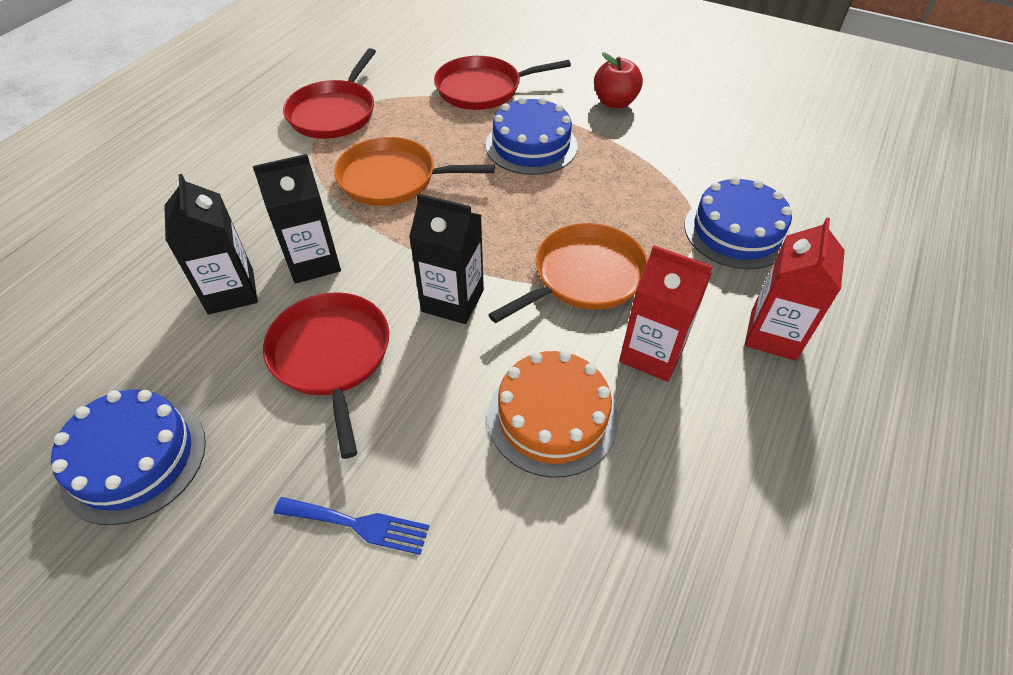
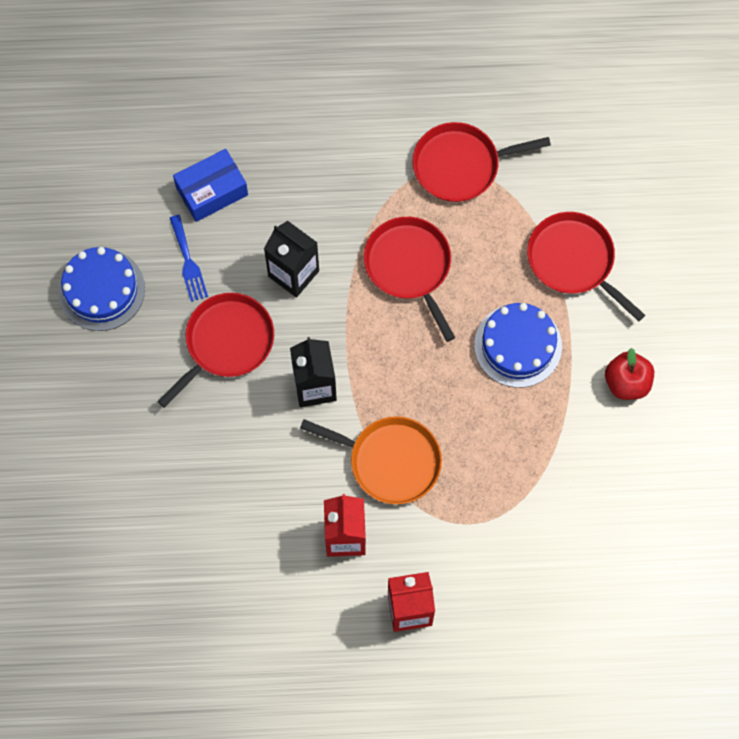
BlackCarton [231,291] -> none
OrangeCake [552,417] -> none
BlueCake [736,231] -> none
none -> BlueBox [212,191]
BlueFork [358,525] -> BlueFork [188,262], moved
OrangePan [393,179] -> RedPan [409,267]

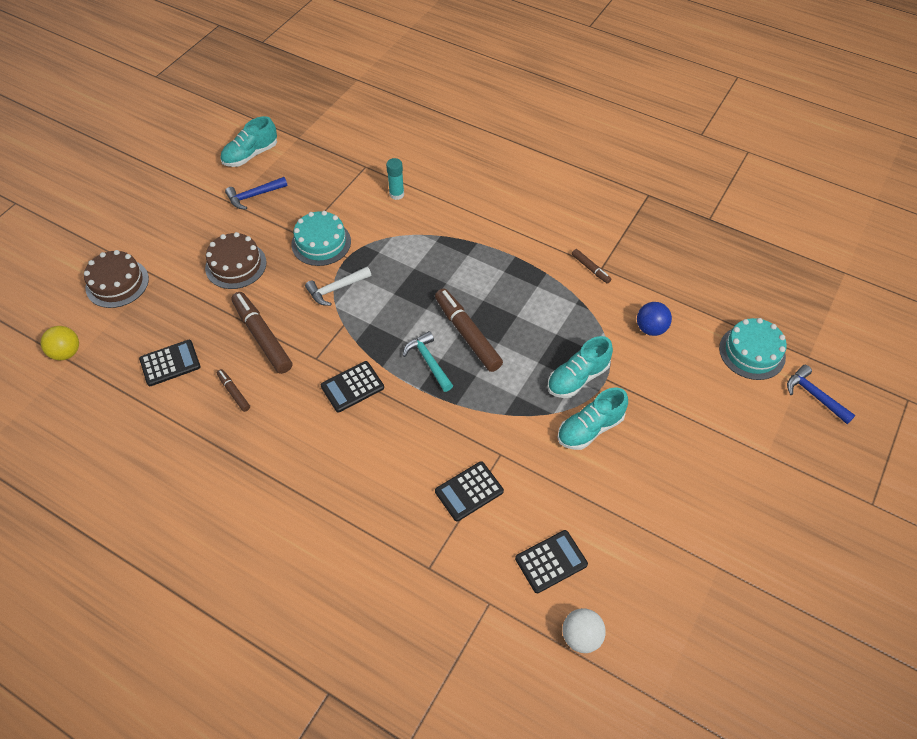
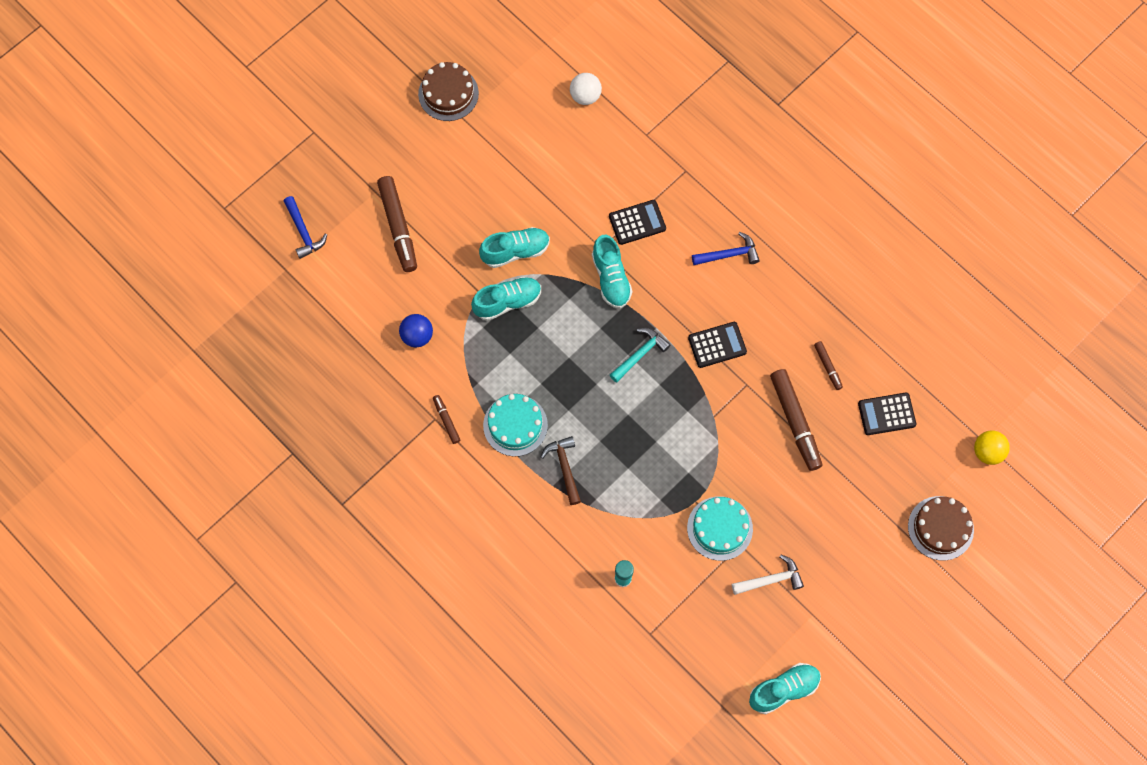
BlackCalculator [551,561] -> none
none -> BrownHammer [564,467]
none -> TurquoiseShoe [611,278]
BrownCake [236,265] -> BrownCake [448,93], moved
BlueHammer [254,196] -> BlueHammer [729,254], moved
WhiteHammer [336,289] -> WhiteHammer [771,579], moved
BrownMarker [467,335] -> BrownMarker [398,226], moved
TurquoiseCake [752,352] -> TurquoiseCake [515,425], moved
TurquoiseHammer [428,361] -> TurquoiseHammer [640,354], 120 degrees counterclockwise

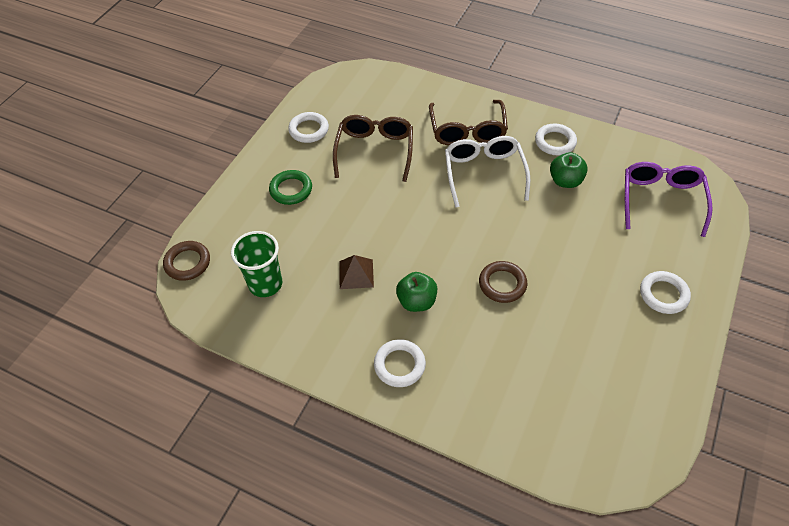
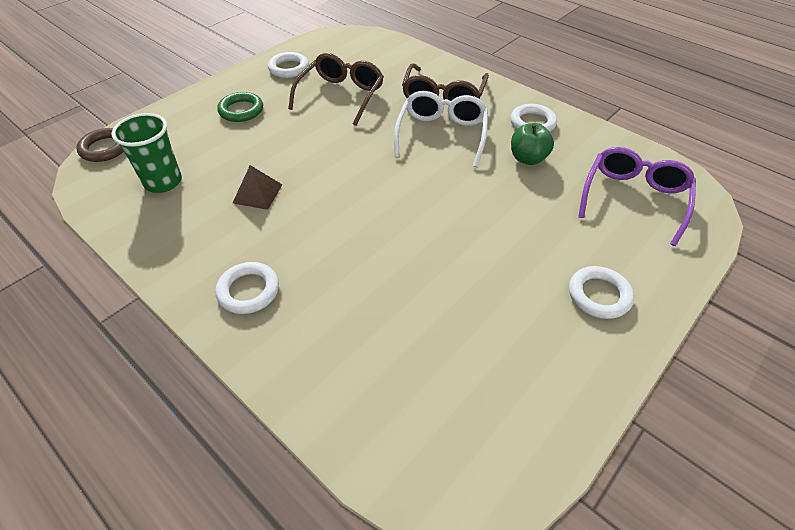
GreenApple [416,301] -> none
BrownRing [502,284] -> none

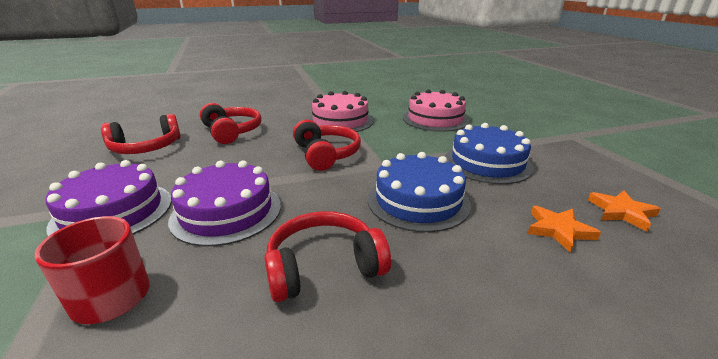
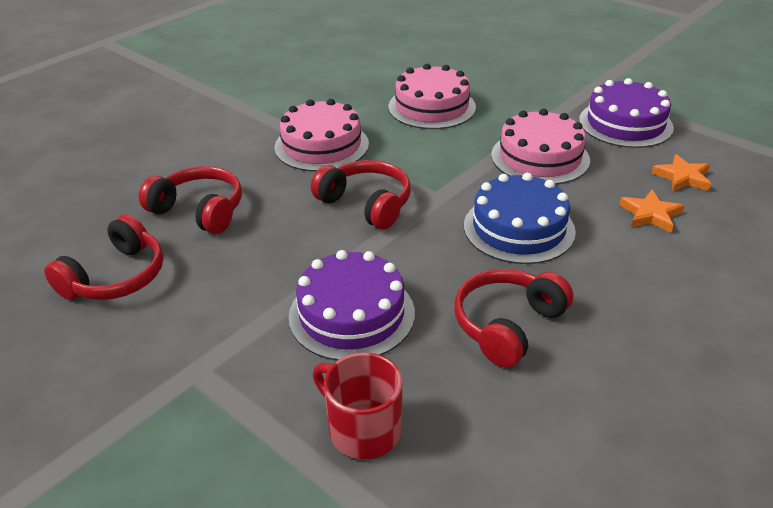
PurpleCake [113,212] -> PurpleCake [625,124], moved
BlueCake [487,163] -> PinkCake [540,157]

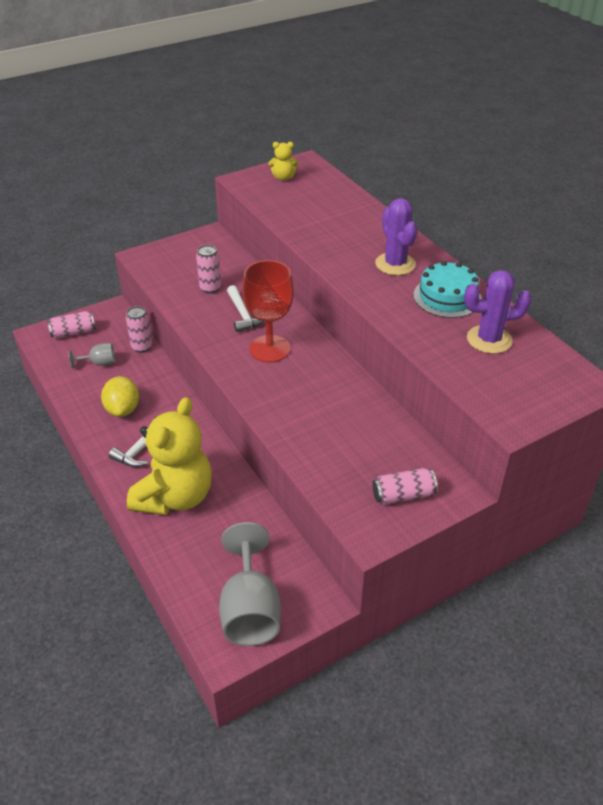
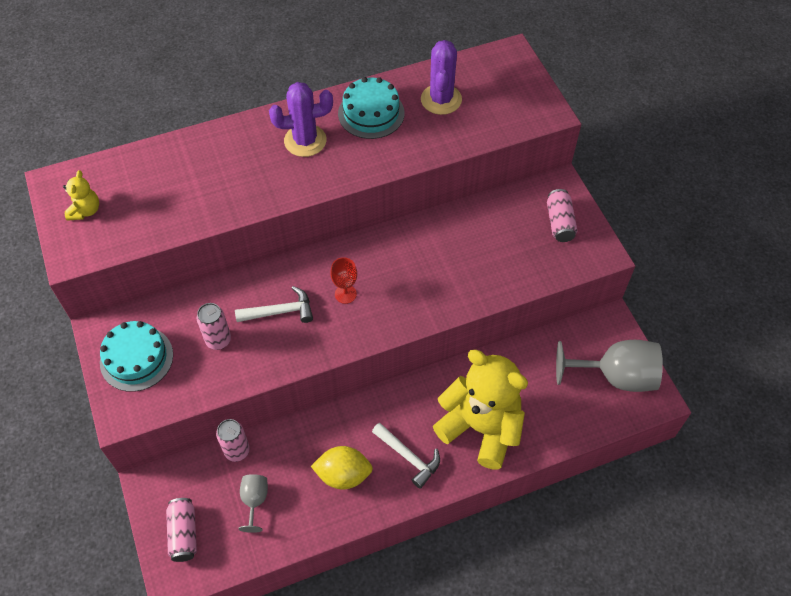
none -> TurquoiseCake [136,358]
RedGoblet [270,349] -> RedGoblet [345,294], x0.50

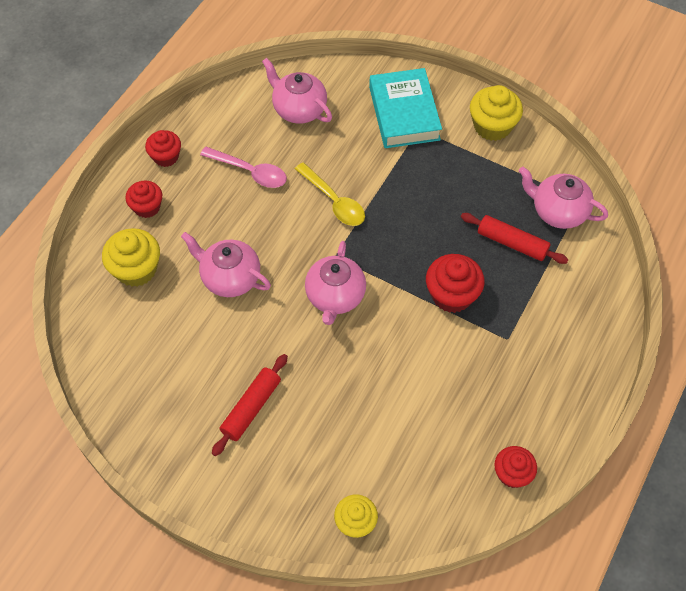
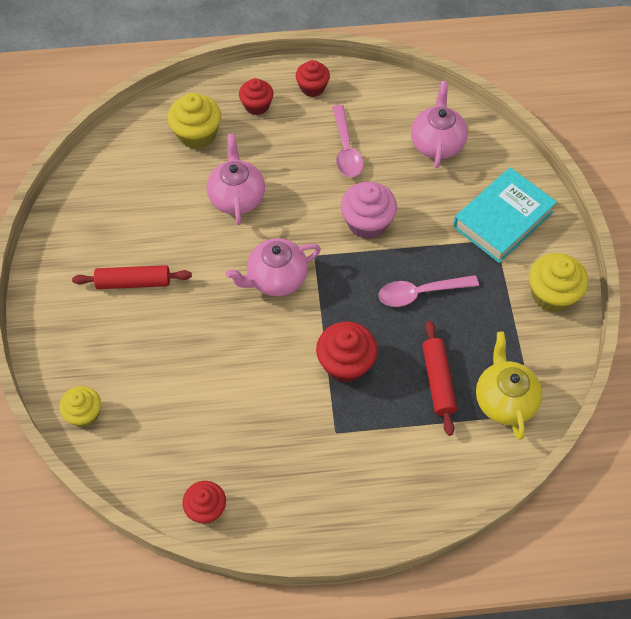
none -> PinkSpoon [420,293]
YellowSpoon [334,201] -> PinkCupcake [367,222]
PinkTeapot [557,211] -> YellowTeapot [504,400]

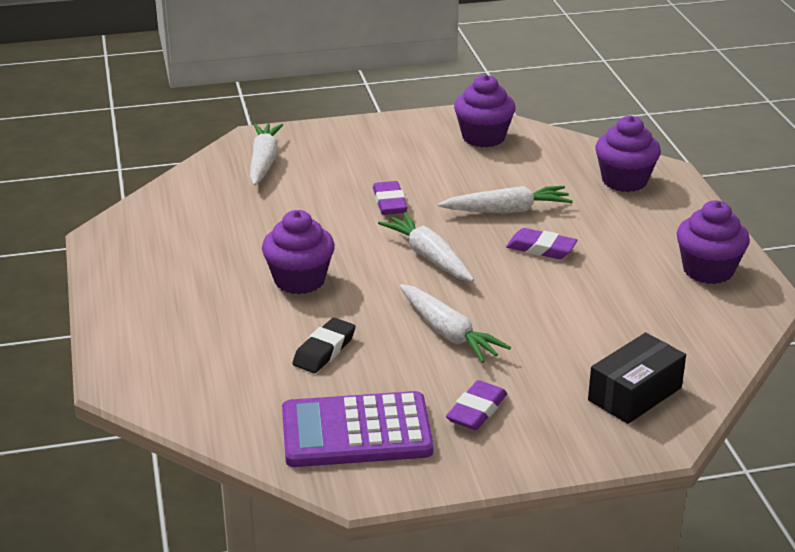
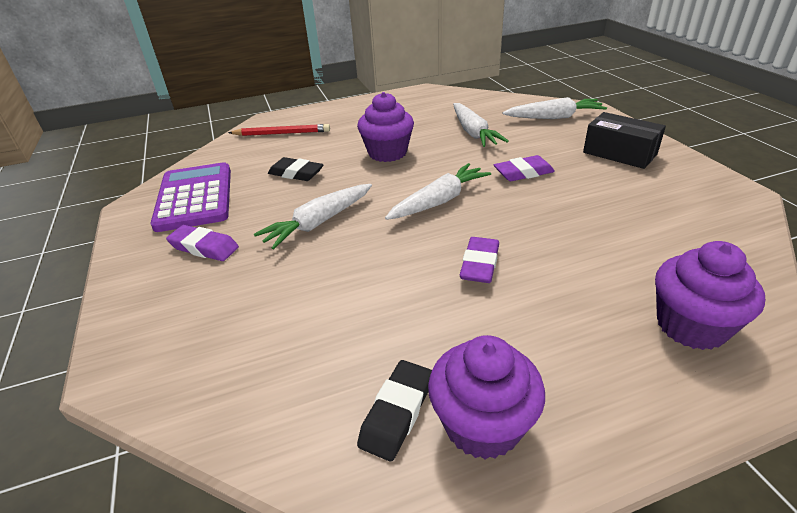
PurpleCupcake [483,137] -> none
none -> RedPencil [282,133]
none -> BlackEraser [397,413]
WhiteCarrot [507,210] -> WhiteCarrot [473,132], moved
BlackBox [634,394] -> BlackBox [619,153], moved

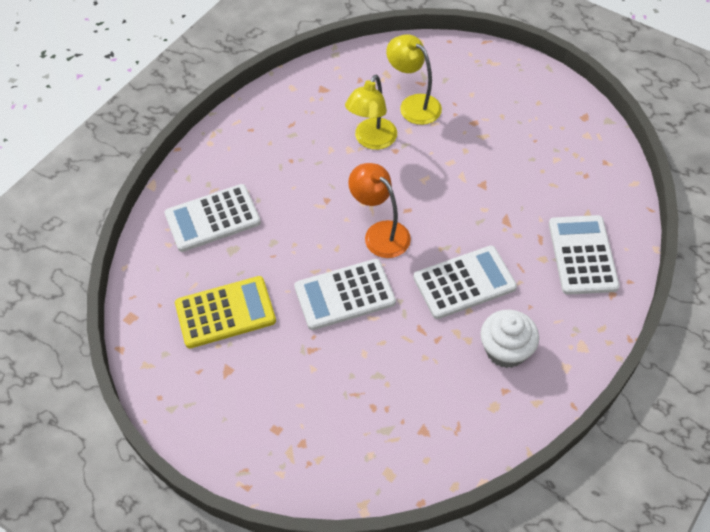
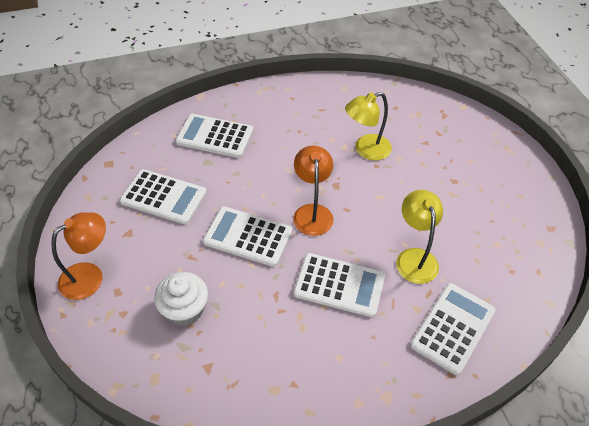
none -> OrangeLamp [90,276]
YellowLamp [413,104] -> YellowLamp [414,257], moved
WhiteCupcake [506,350] -> WhiteCupcake [185,309], moved
YellowCalculator [225,312] -> WhiteCalculator [163,197]

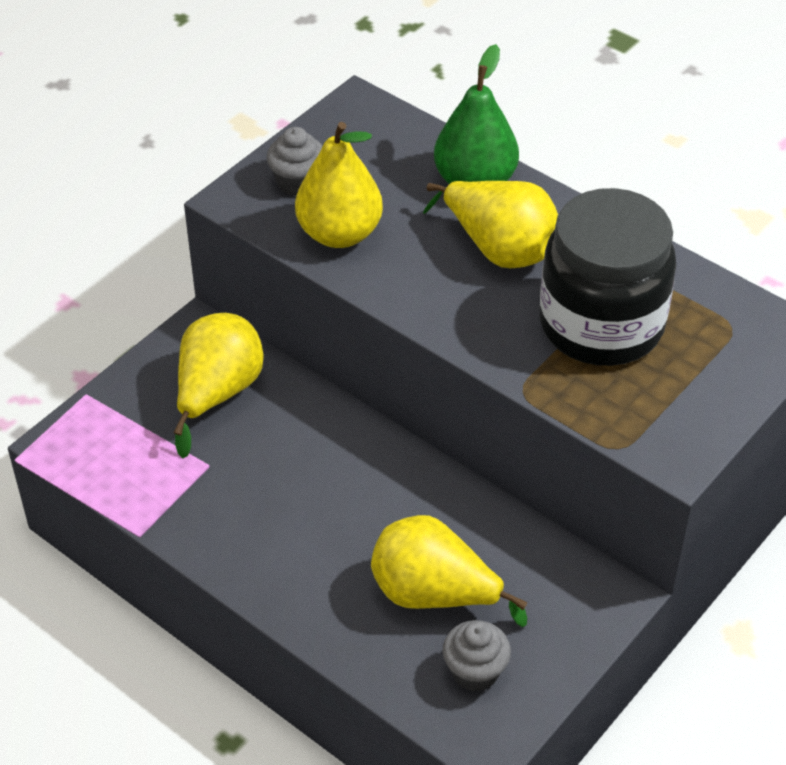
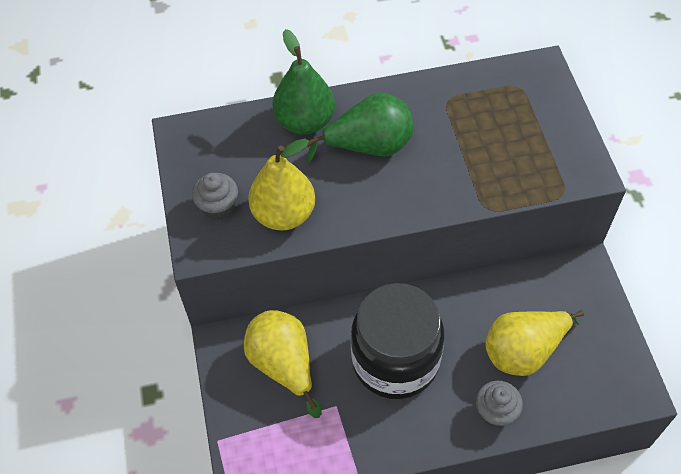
GreyCupcake [475,672] -> GreyCupcake [495,412], moved
BlackJar [601,325] -> BlackJar [395,361], moved
YellowPear [499,249] -> GreenPear [369,146]

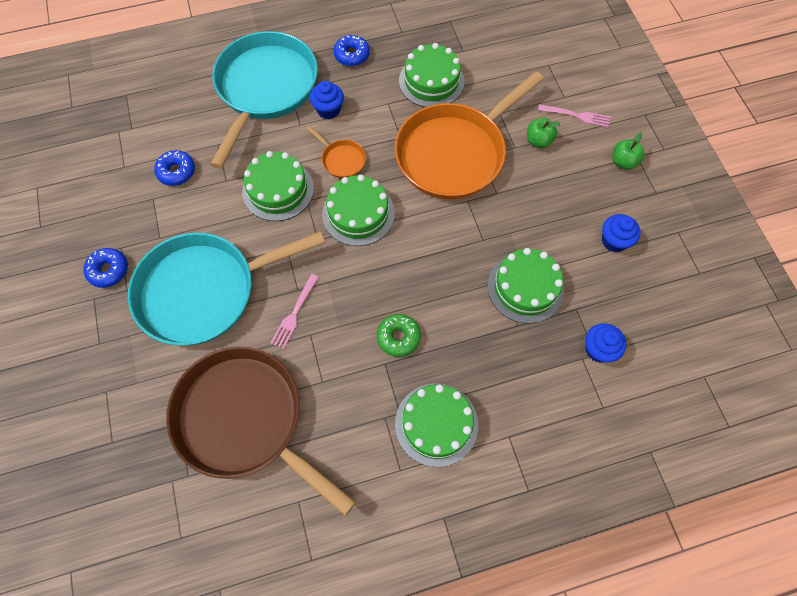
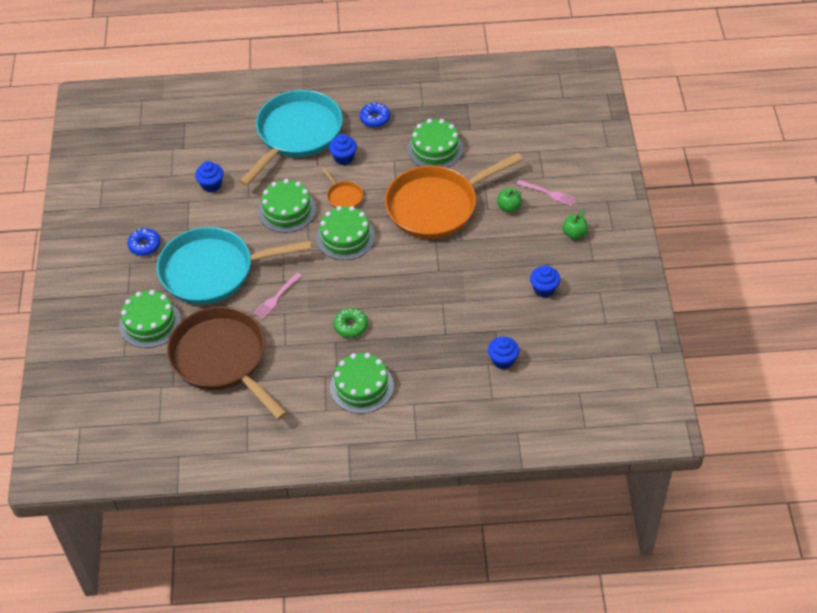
GreenCake [525,287] -> GreenCake [150,322], moved
BlueDonut [176,172] -> BlueCupcake [211,185]

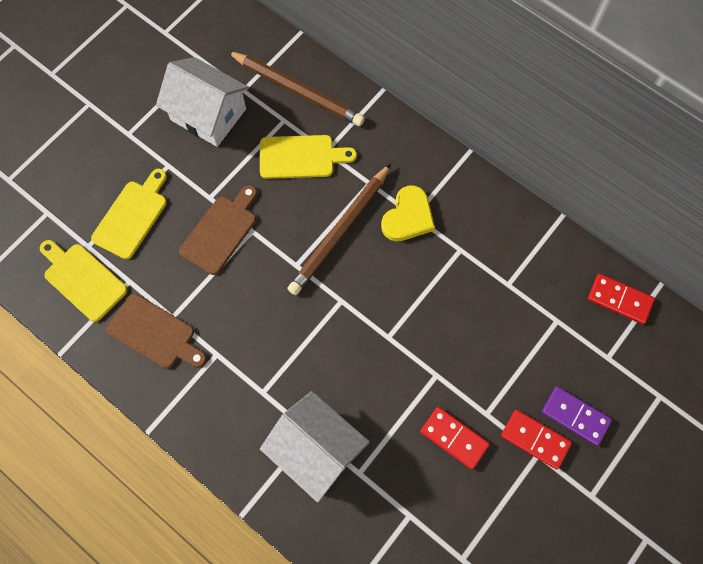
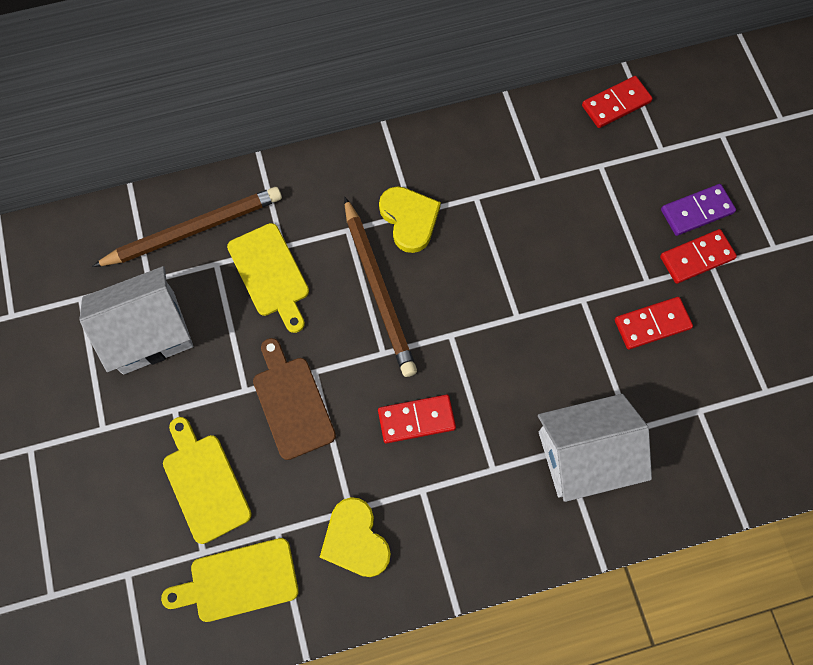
none -> RedDomino [416,420]
BrownCuttingBoard [154,333] -> YellowHeart [355,540]
YellowCuttingBoard [301,157] -> YellowCuttingBoard [270,274], 120 degrees clockwise

